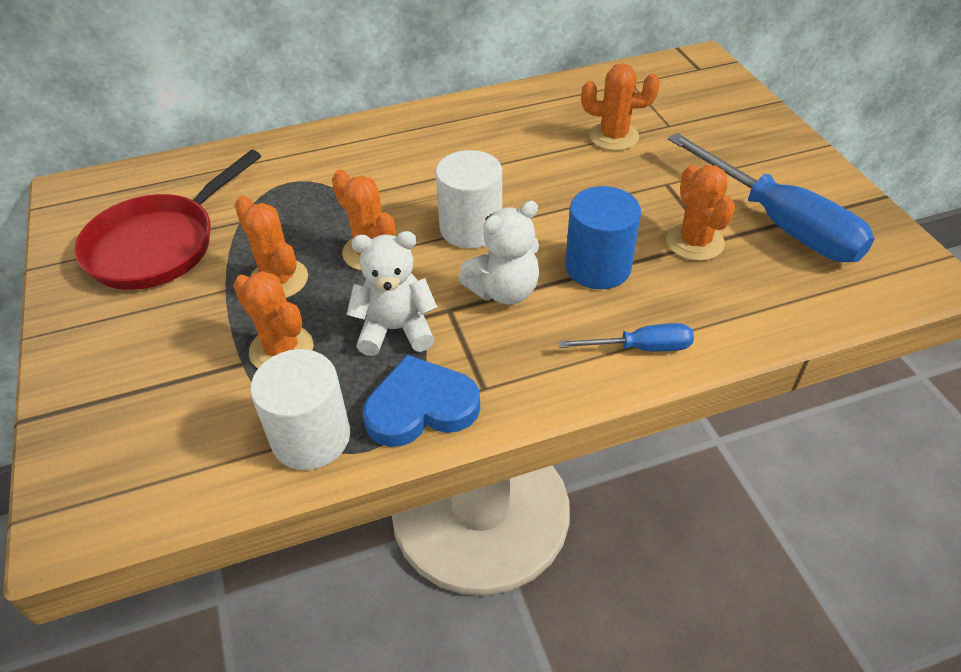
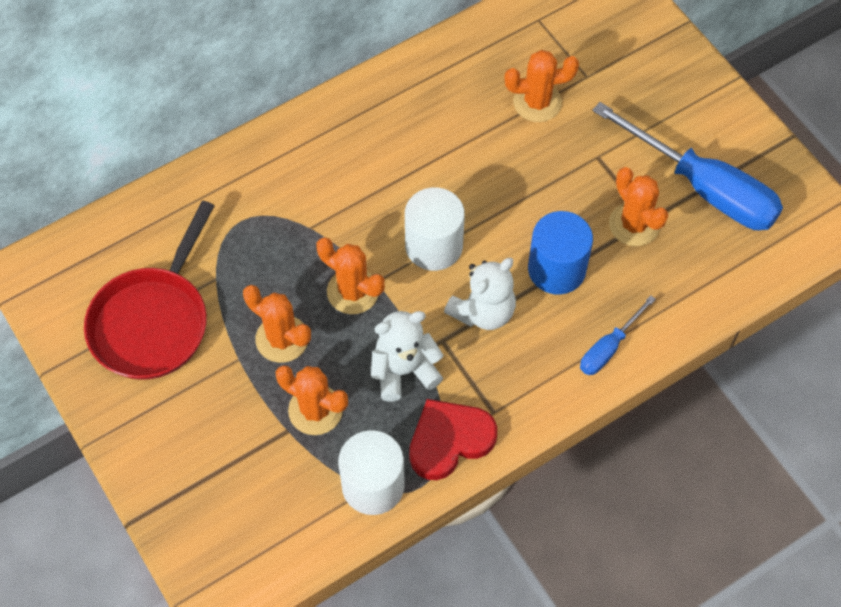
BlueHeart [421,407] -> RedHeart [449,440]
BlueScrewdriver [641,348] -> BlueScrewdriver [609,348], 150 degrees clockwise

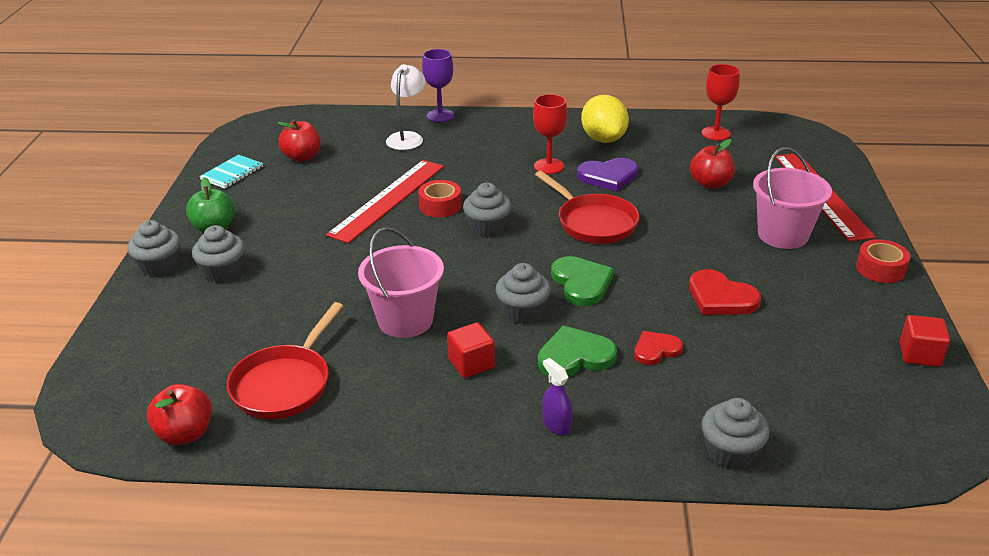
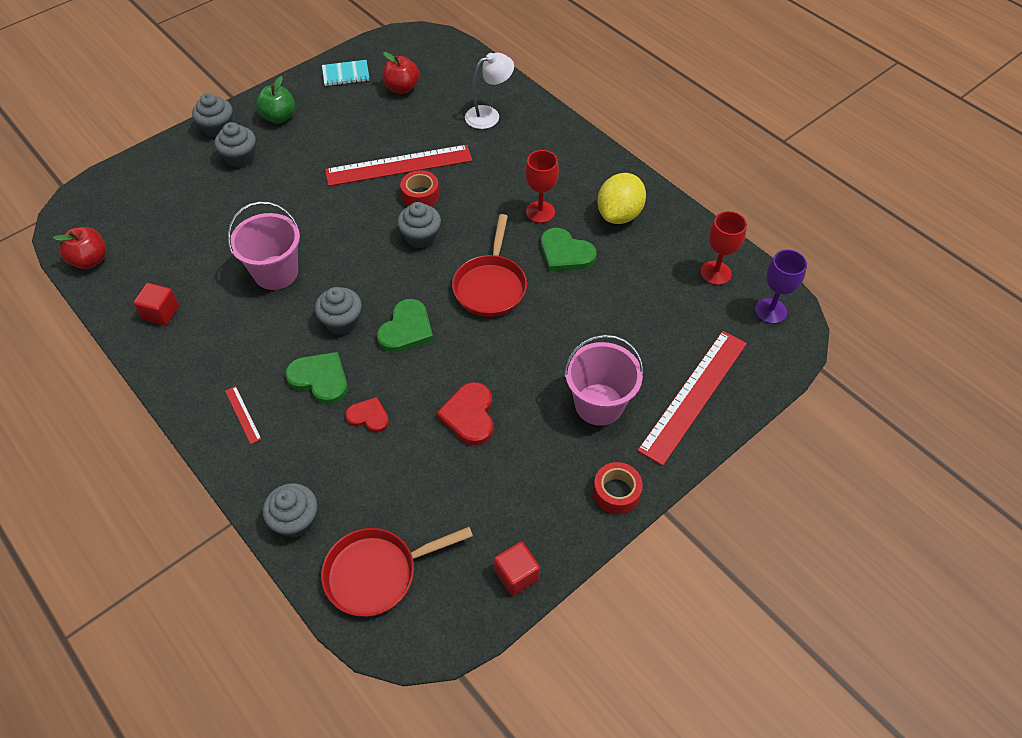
RedApple [710,184] -> none
RedPan [285,384] -> RedPan [377,573], moved
PurpleGoblet [440,115] -> PurpleGoblet [770,311], moved
RedCube [471,363] -> RedCube [161,312], moved
PurpleSprayBottle [556,424] -> RedRuler [243,414]
PurpleHeart [608,176] -> GreenHeart [565,253]

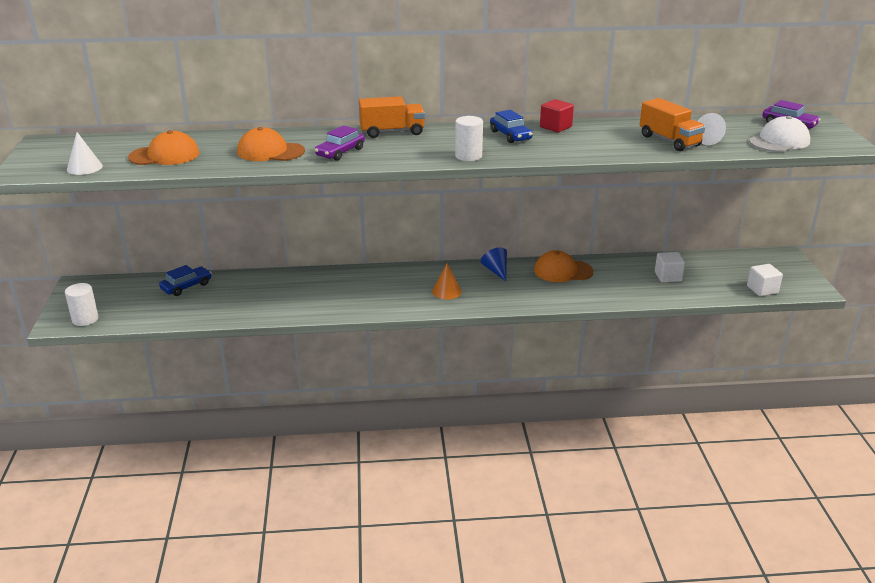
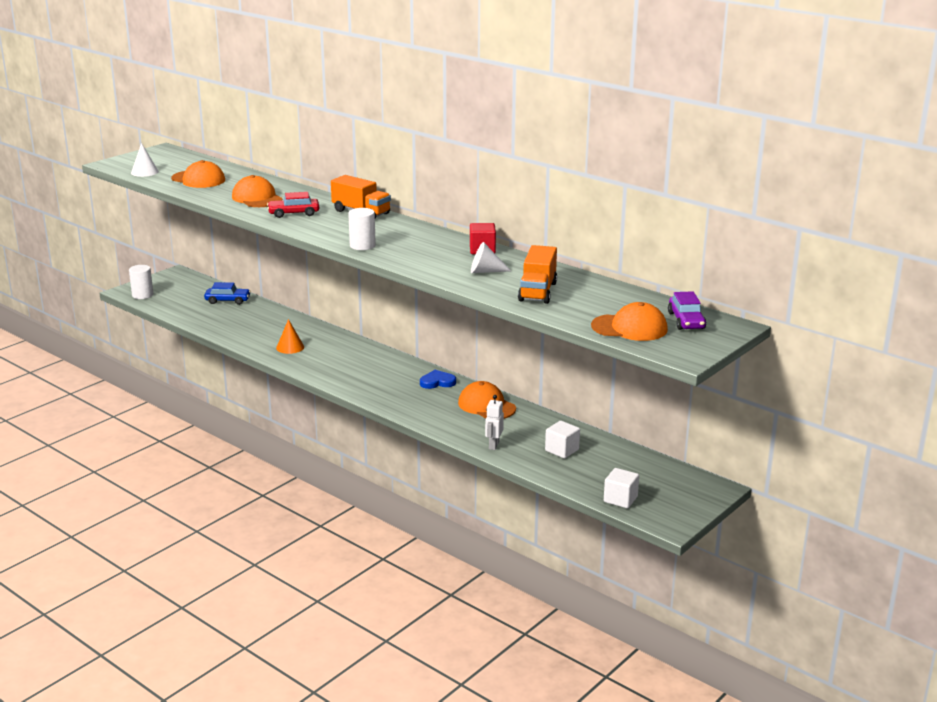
BlueCar [510,135] -> none
none -> WhiteRobot [493,445]
OrangeCone [446,291] -> OrangeCone [290,347], moved
WhiteCone [711,140] -> WhiteCone [485,271], moved
BlueCone [496,271] -> BlueHeart [437,382]
PurpleCar [340,152] -> RedCar [294,213]
WhiteCap [779,141] -> OrangeCap [629,328]

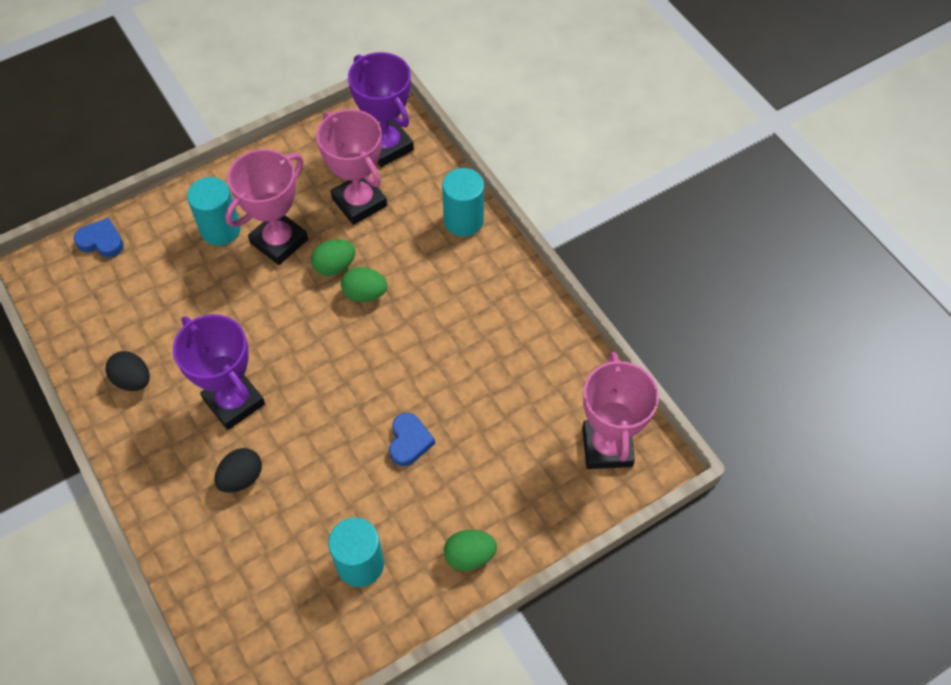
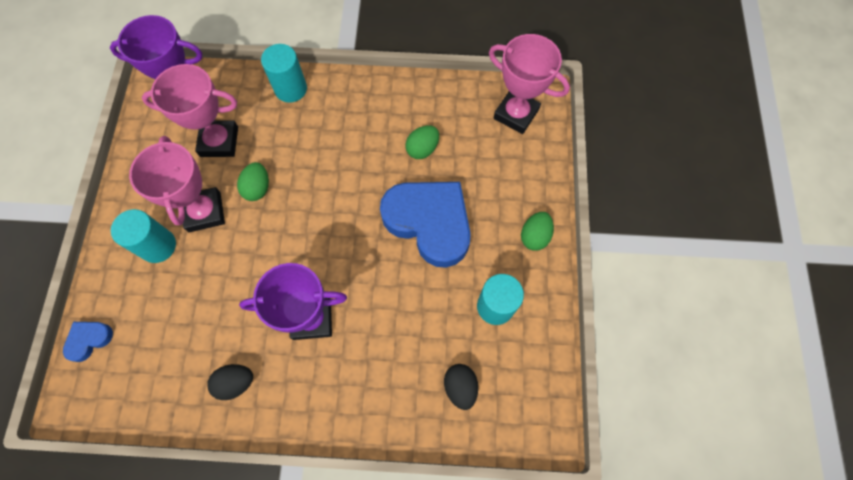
BlackEgg [241,478] -> BlackEgg [460,387], moved
GreenEgg [365,294] -> GreenEgg [422,149], moved
BlueHeart [409,441] -> BlueHeart [429,223], x2.31

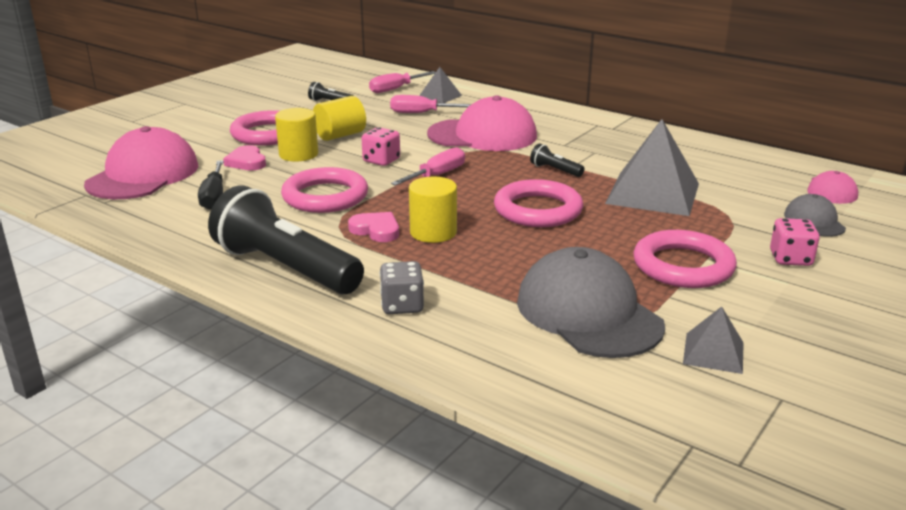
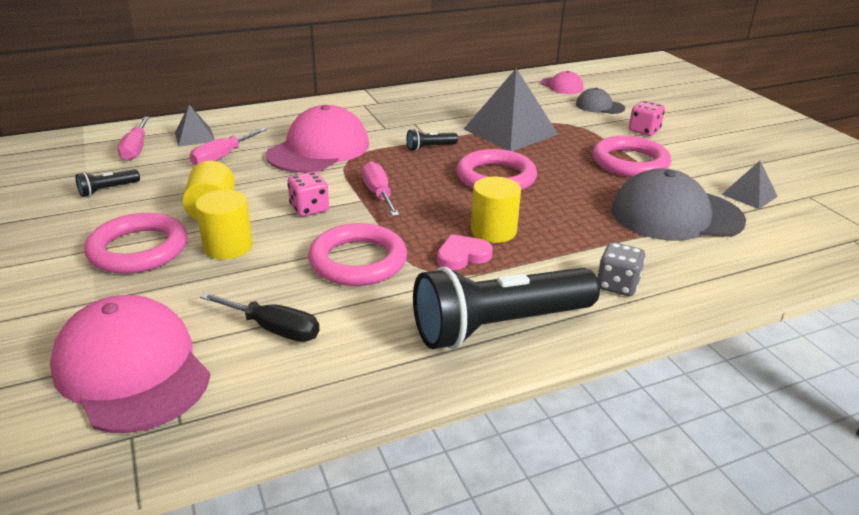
PinkHeart [247,162] -> none

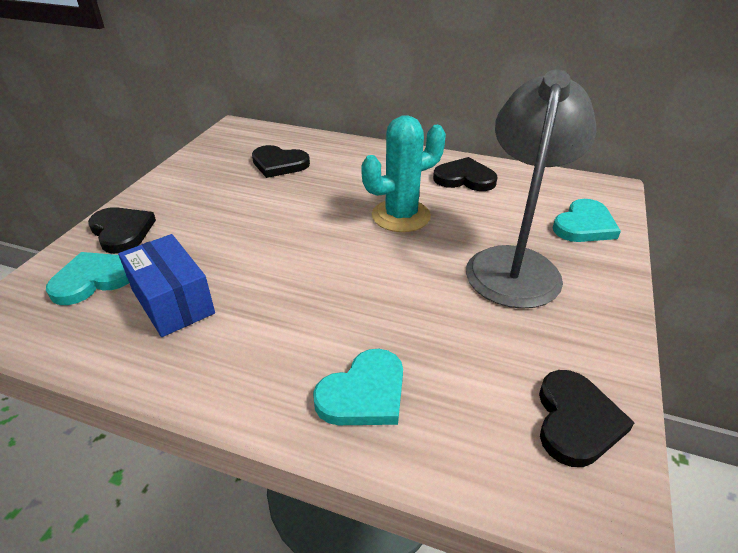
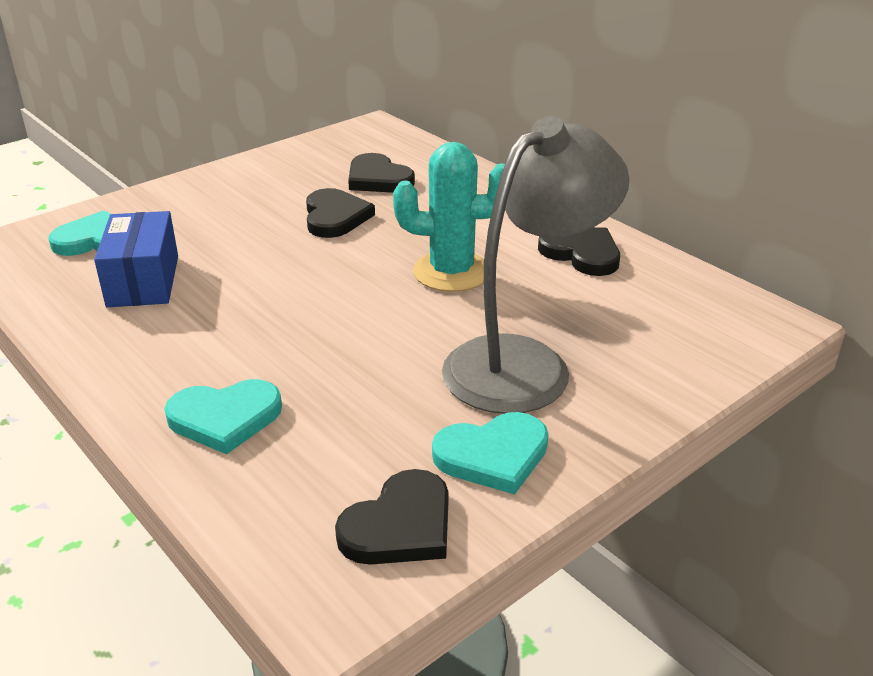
BlackHeart [122,231] -> BlackHeart [335,217], moved
TurquoiseHeart [584,225] -> TurquoiseHeart [493,455], moved

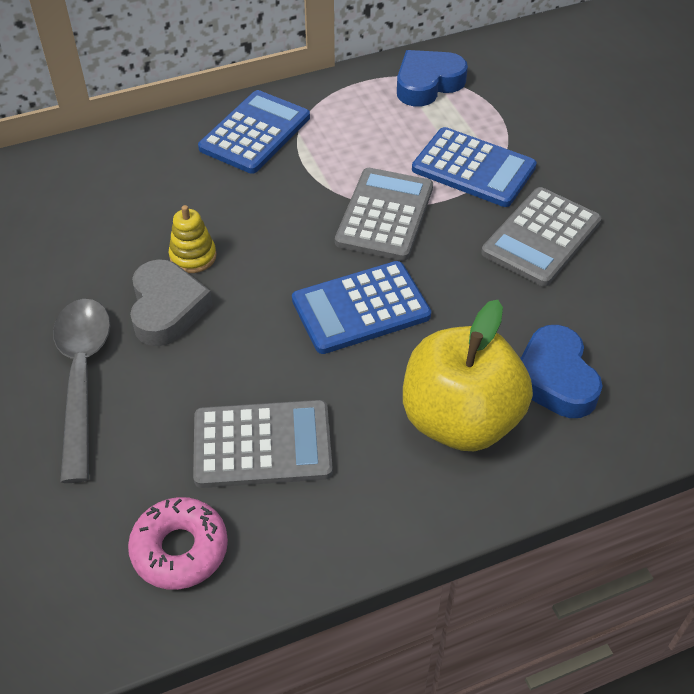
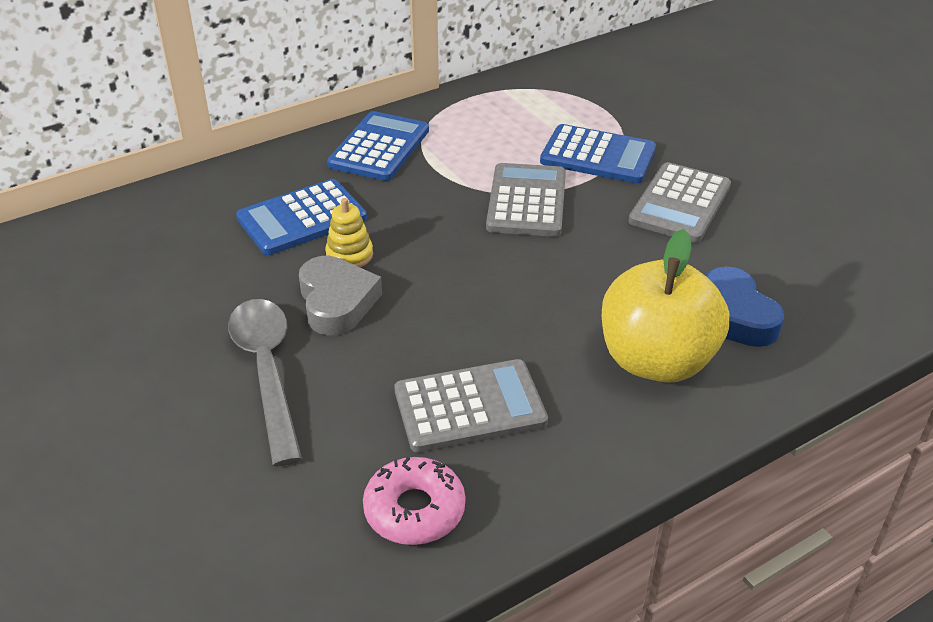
BlueHeart [427,84] -> none
BlueCalculator [361,308] -> BlueCalculator [302,218], moved

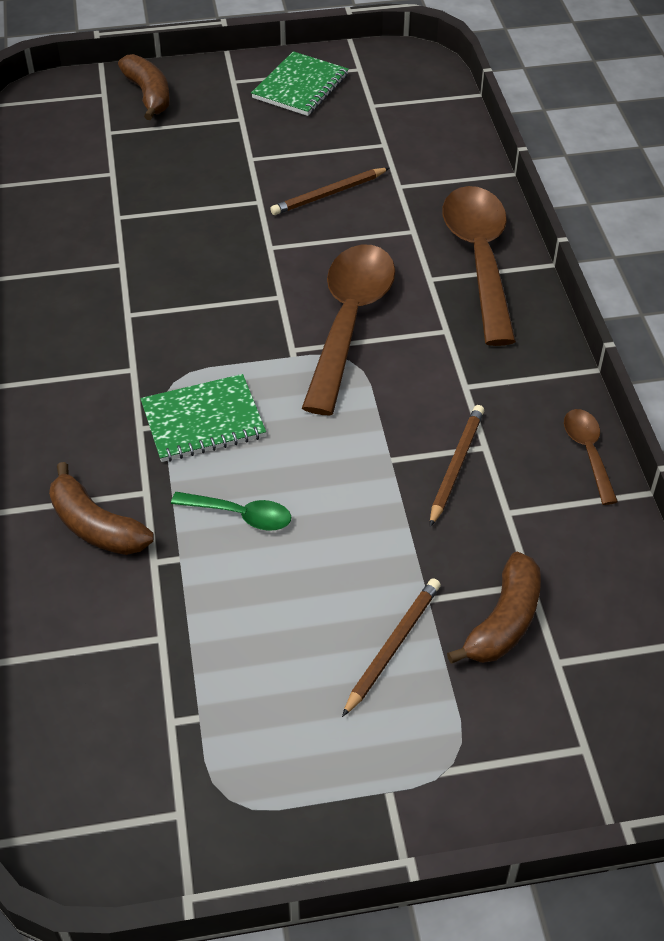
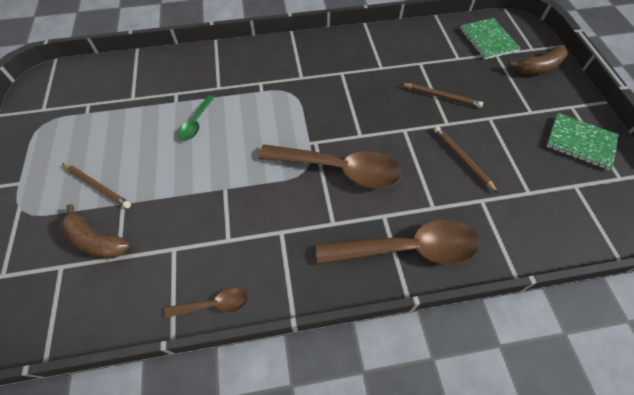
BrownBanana [96,526] -> none
GreenNotebook [203,421] -> GreenNotebook [488,40], moved
BrownPencil [456,466] -> BrownPencil [441,96], moved

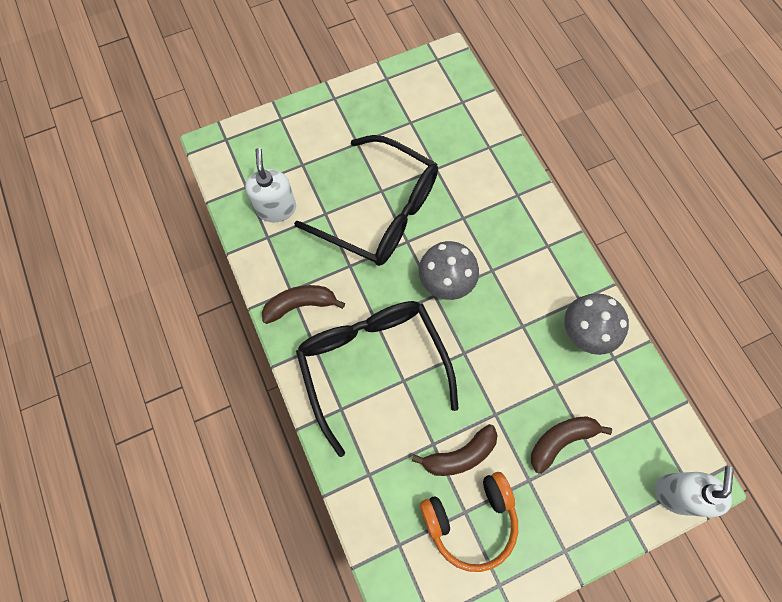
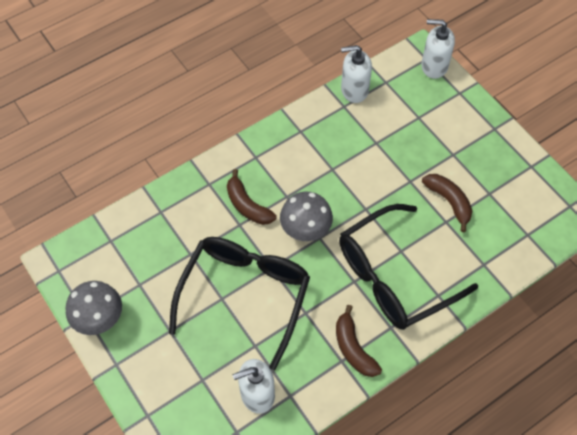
OrangeHeadphones [470,520] -> none
none -> WhiteSoapDispenser [354,90]
BrownBanana [560,440] -> BrownBanana [247,205], moved
GreyMushroom [584,332] -> GreyMushroom [100,319], moved

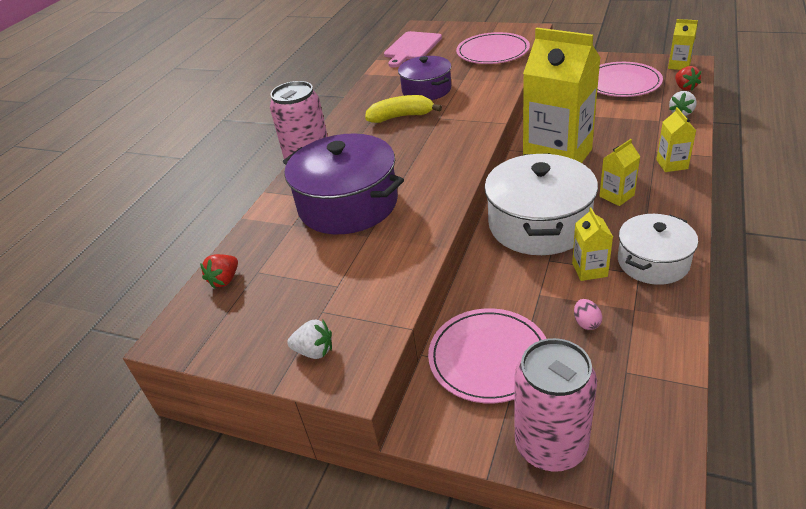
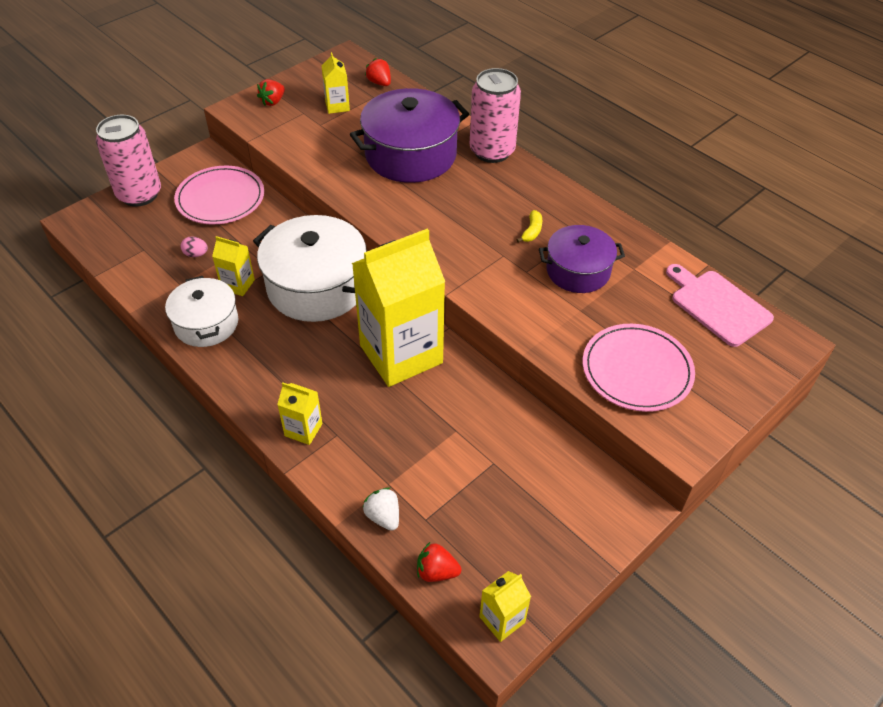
PinkPlate [622,83] -> none
YellowCarton [616,196] -> YellowCarton [337,106], moved
WhiteStrawberry [314,351] -> RedStrawberry [273,101]
YellowBanana [401,117] -> YellowBanana [532,231], x0.55

